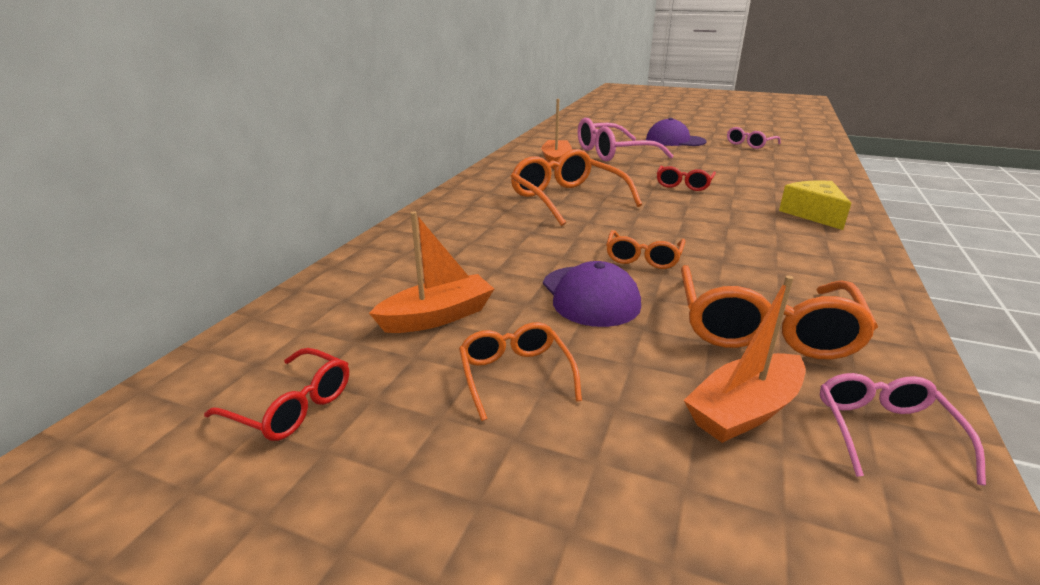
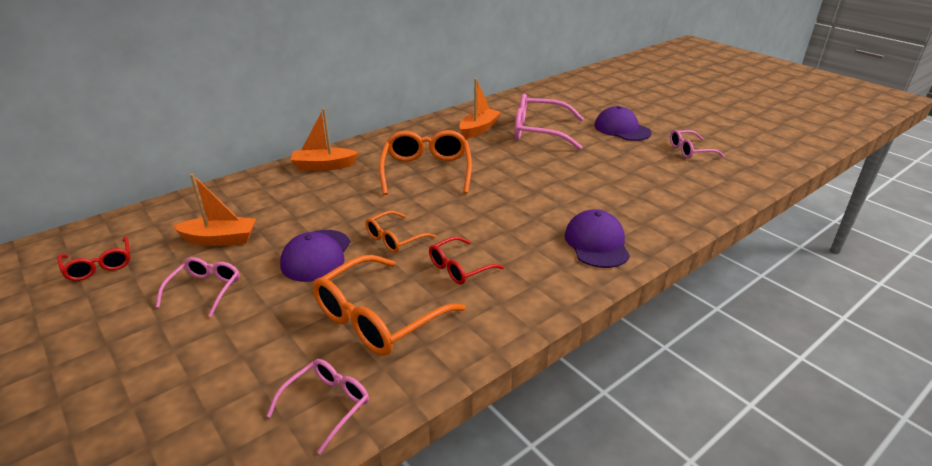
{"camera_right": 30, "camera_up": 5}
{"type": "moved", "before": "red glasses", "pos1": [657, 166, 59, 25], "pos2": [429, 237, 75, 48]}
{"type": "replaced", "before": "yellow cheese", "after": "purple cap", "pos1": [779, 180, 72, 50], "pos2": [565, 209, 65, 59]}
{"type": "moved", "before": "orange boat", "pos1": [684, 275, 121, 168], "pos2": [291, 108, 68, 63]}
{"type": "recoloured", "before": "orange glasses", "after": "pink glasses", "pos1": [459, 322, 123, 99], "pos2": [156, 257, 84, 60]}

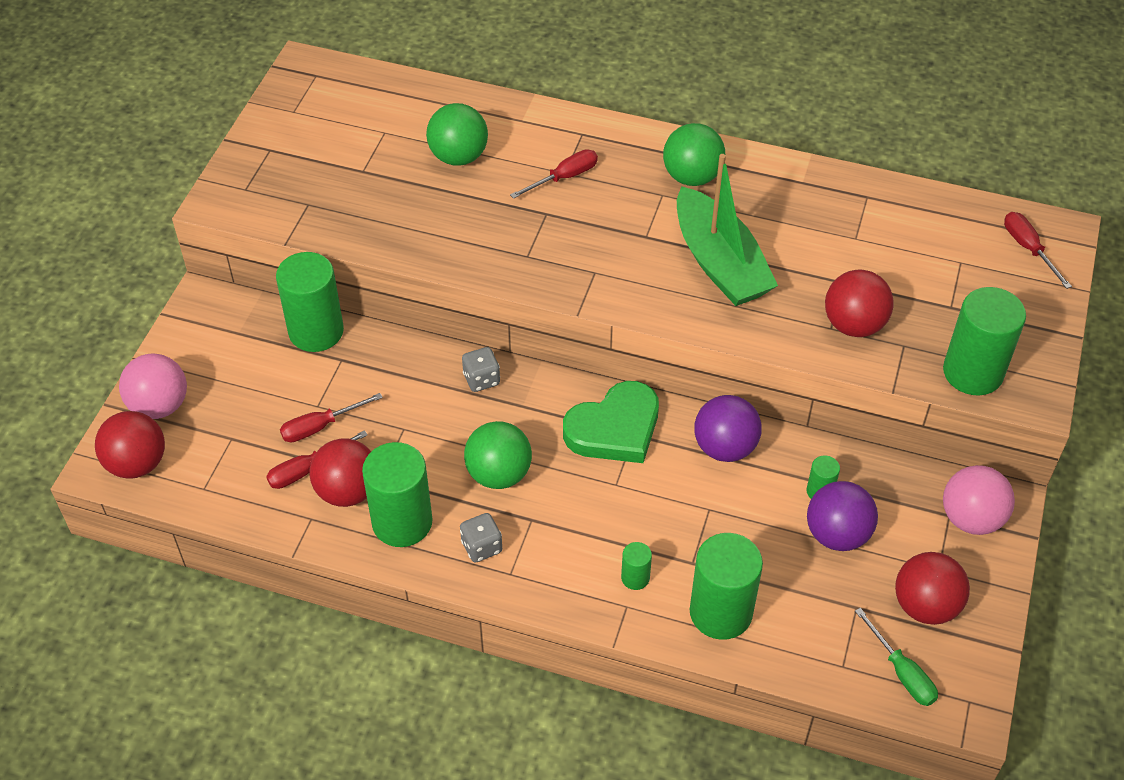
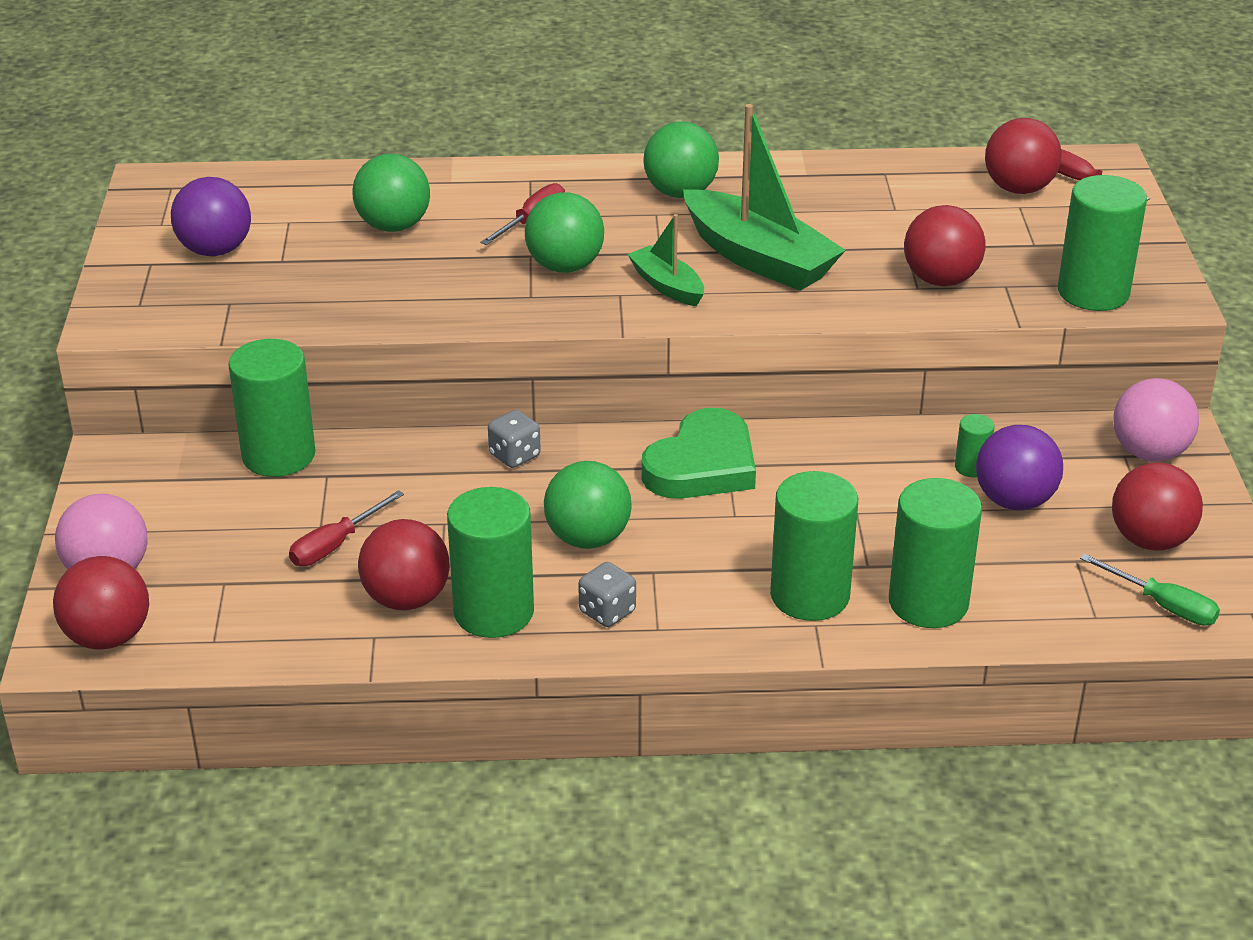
{"camera_right": -20, "camera_up": -15}
{"type": "moved", "before": "purple ball", "pos1": [694, 395, 67, 67], "pos2": [171, 177, 80, 79]}
{"type": "removed", "before": "red screwdriver", "pos1": [266, 430, 102, 59]}
{"type": "resized", "before": "green cylinder", "pos1": [621, 542, 31, 48], "pos2": [770, 471, 88, 150], "scale": 2.17}
{"type": "added", "after": "red ball", "pos2": [985, 118, 77, 76]}
{"type": "added", "after": "green ball", "pos2": [525, 192, 79, 81]}
{"type": "added", "after": "green boat", "pos2": [628, 214, 76, 92]}

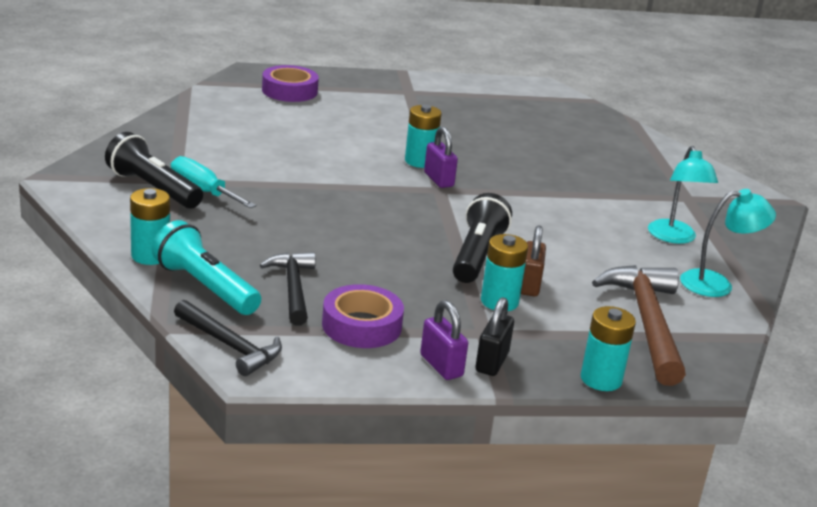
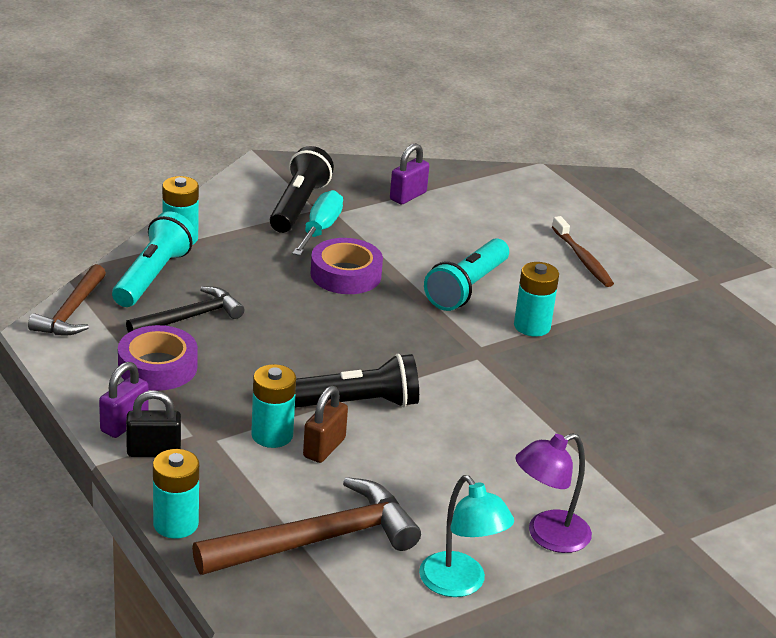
{"camera_right": 65, "camera_up": 5}
{"type": "moved", "before": "purple tape", "pos1": [262, 65, 57, 37], "pos2": [311, 238, 72, 56]}
{"type": "moved", "before": "purple padlock", "pos1": [424, 127, 34, 61], "pos2": [390, 143, 39, 61]}
{"type": "recoloured", "before": "turquoise lamp", "after": "purple lamp", "pos1": [648, 146, 70, 98], "pos2": [515, 433, 77, 120]}
{"type": "turned", "before": "brown padlock", "pos1": [521, 225, 25, 71], "pos2": [303, 386, 45, 77], "turn": -45}
{"type": "recoloured", "before": "black hammer", "after": "brown hammer", "pos1": [174, 300, 108, 76], "pos2": [28, 264, 78, 72]}
{"type": "added", "after": "brown toothbrush", "pos2": [552, 216, 62, 71]}
{"type": "added", "after": "turquoise flashlight", "pos2": [424, 238, 85, 73]}

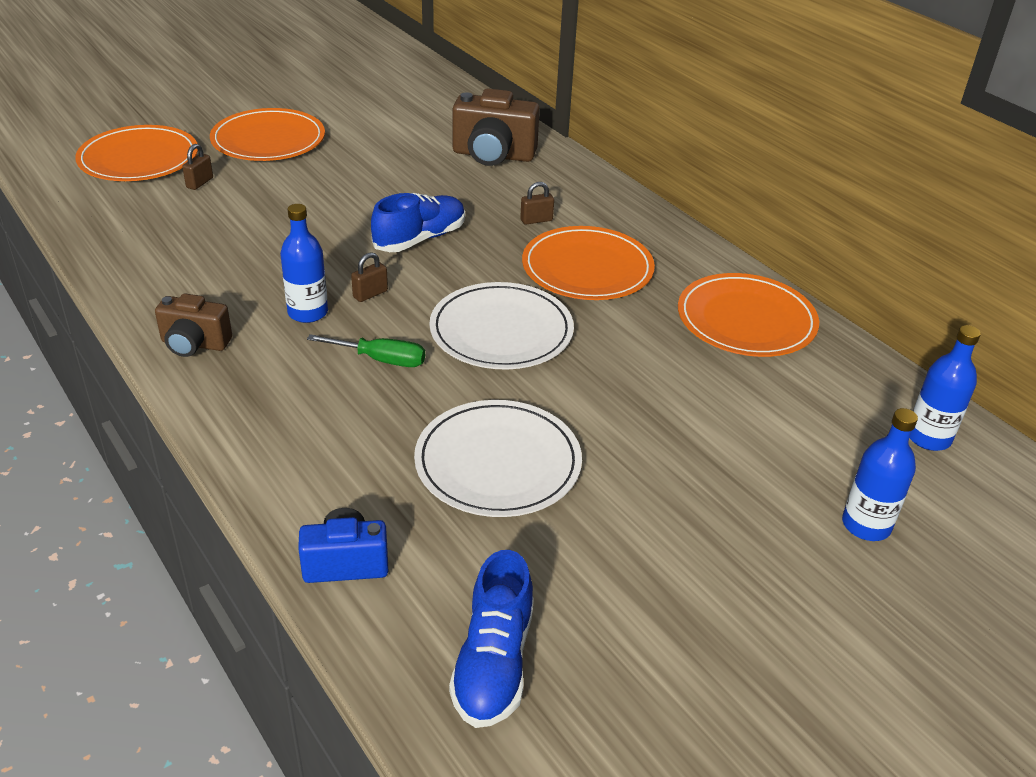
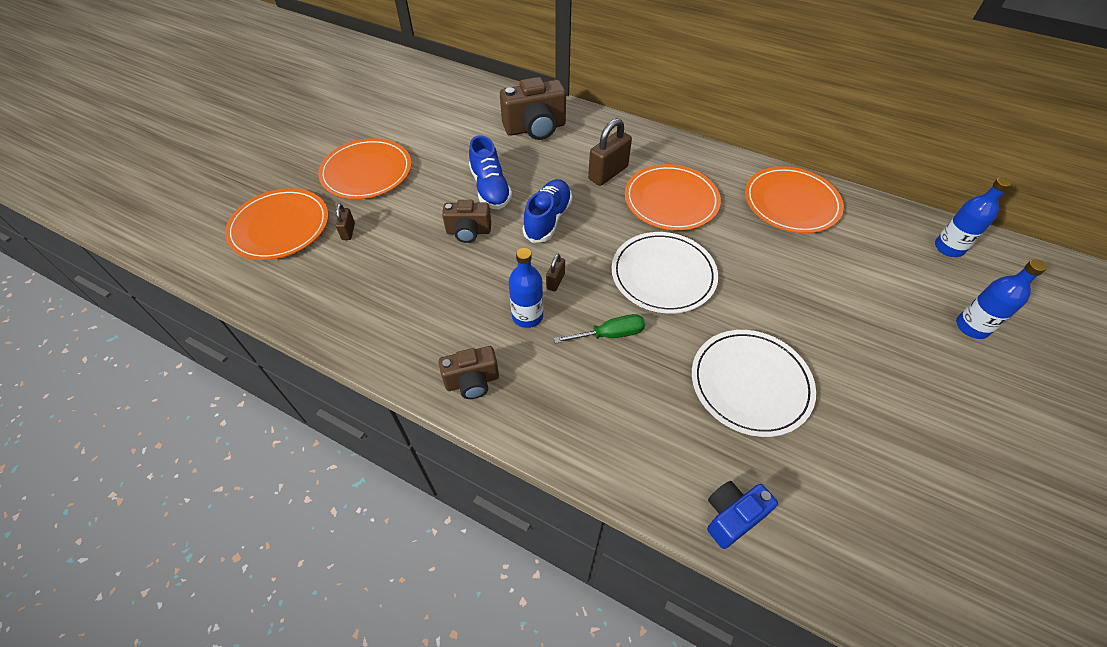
{"camera_right": -25, "camera_up": 15}
{"type": "resized", "before": "brown padlock", "pos1": [520, 182, 34, 43], "pos2": [588, 118, 44, 68], "scale": 1.92}
{"type": "moved", "before": "blue shoe", "pos1": [449, 550, 85, 178], "pos2": [469, 135, 43, 74]}
{"type": "added", "after": "brown camera", "pos2": [442, 200, 49, 43]}

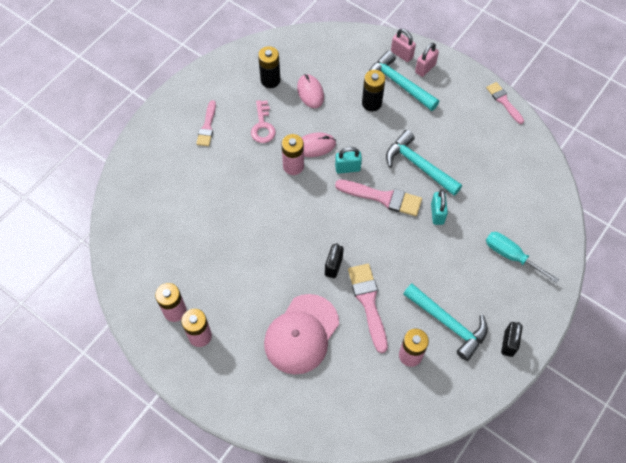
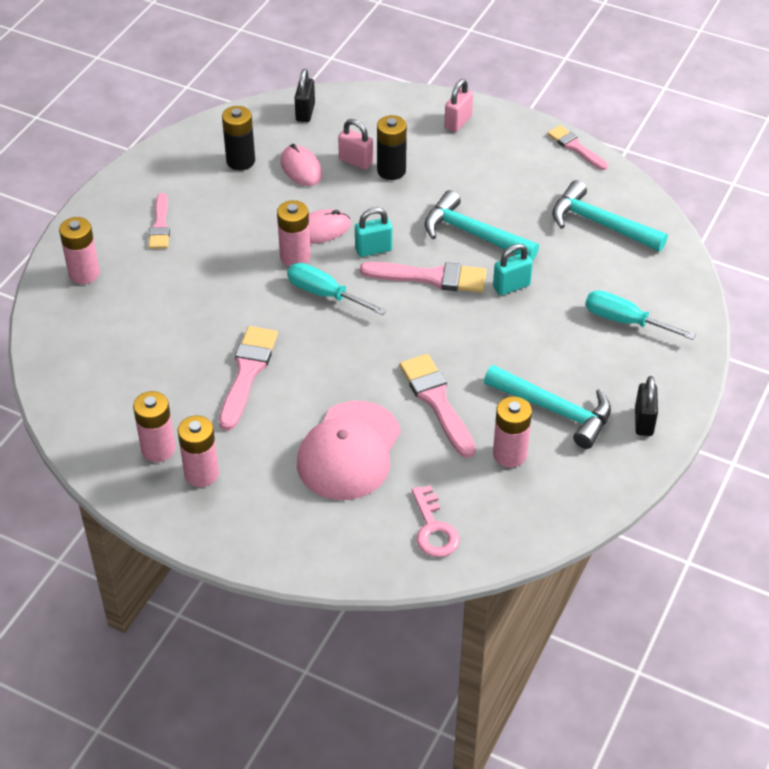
{"camera_right": -10, "camera_up": -15}
{"type": "moved", "before": "pink padlock", "pos1": [391, 29, 25, 33], "pos2": [338, 119, 35, 51]}
{"type": "moved", "before": "turquoise hammer", "pos1": [369, 50, 70, 61], "pos2": [552, 180, 116, 71]}
{"type": "moved", "before": "pink key", "pos1": [251, 100, 25, 43], "pos2": [412, 485, 47, 72]}
{"type": "turned", "before": "turquoise padlock", "pos1": [431, 190, 17, 35], "pos2": [493, 244, 40, 51], "turn": 75}
{"type": "moved", "before": "black padlock", "pos1": [325, 243, 19, 35], "pos2": [295, 69, 20, 53]}
{"type": "added", "after": "pink battery", "pos2": [59, 217, 41, 67]}
{"type": "added", "after": "turquoise screwdriver", "pos2": [287, 263, 99, 52]}
{"type": "added", "after": "pink brush", "pos2": [219, 326, 59, 105]}

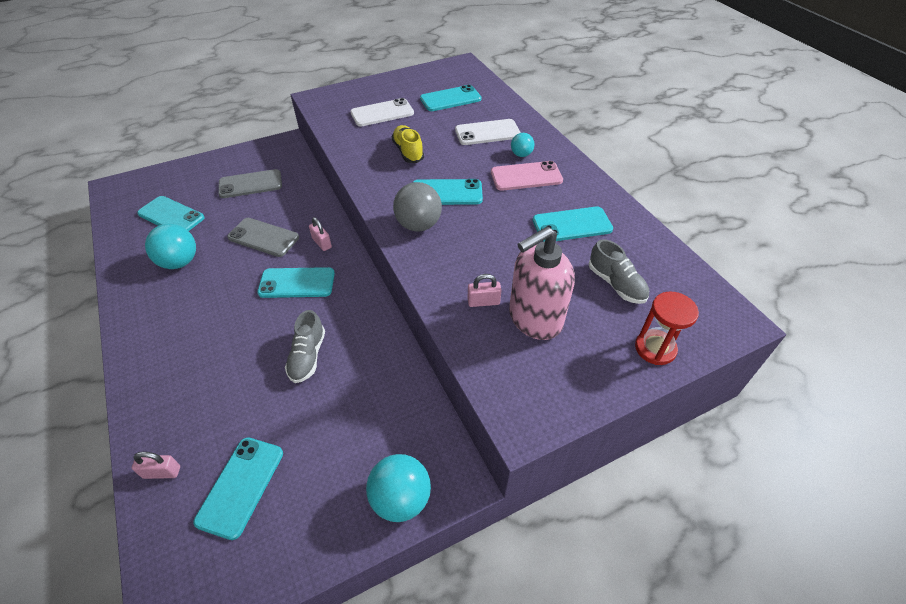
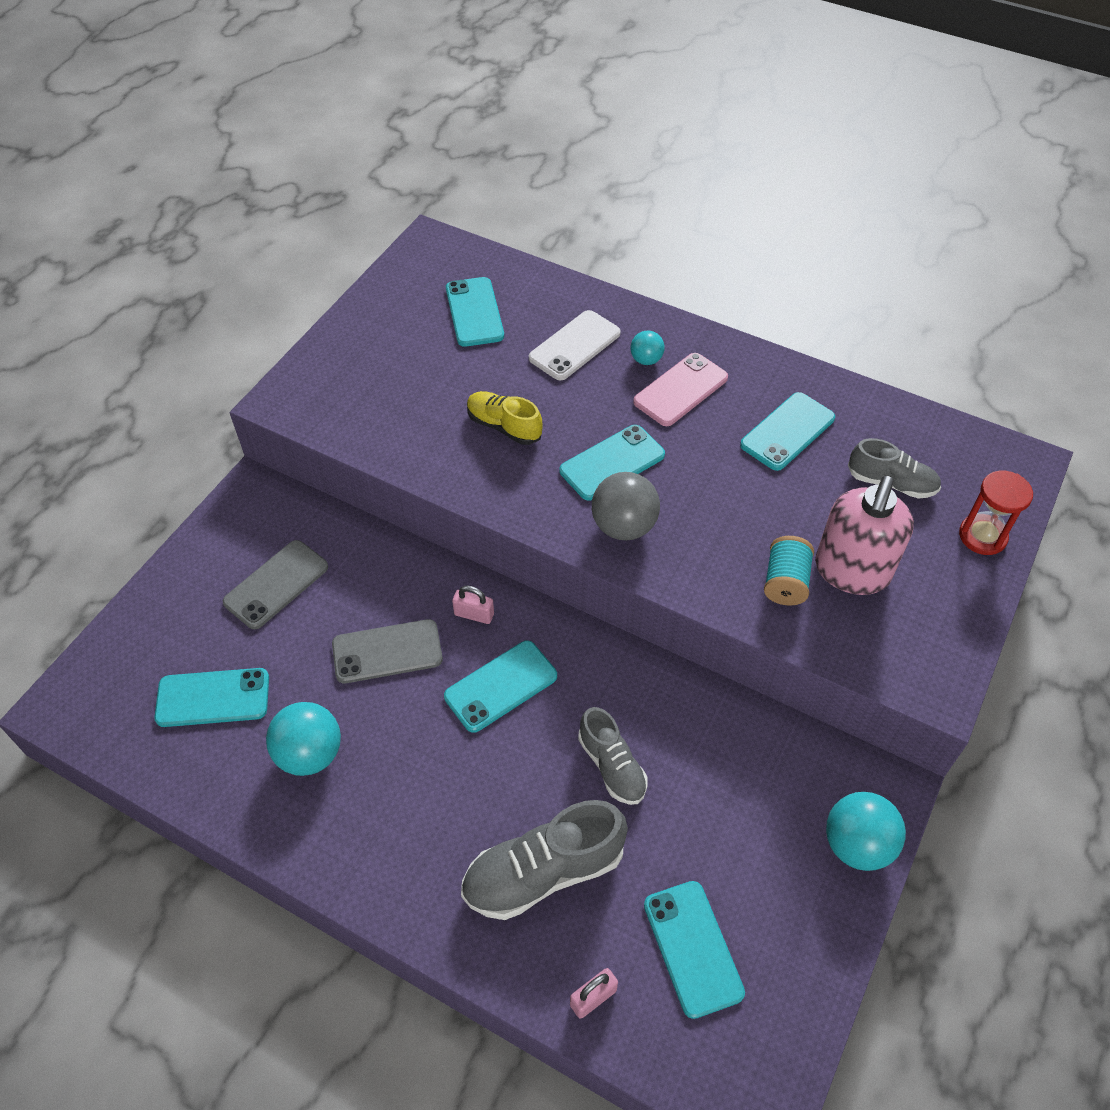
{"camera_right": -35, "camera_up": 5}
{"type": "turned", "before": "turquoise phone", "pos1": [420, 85, 62, 26], "pos2": [446, 277, 58, 70], "turn": -45}
{"type": "removed", "before": "white phone", "pos1": [350, 98, 64, 28]}
{"type": "replaced", "before": "pink padlock", "after": "turquoise spool", "pos1": [467, 274, 34, 33], "pos2": [764, 536, 50, 70]}
{"type": "added", "after": "grey shoe", "pos2": [461, 800, 167, 120]}

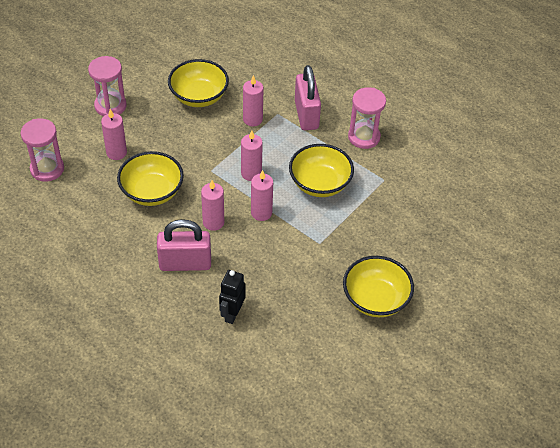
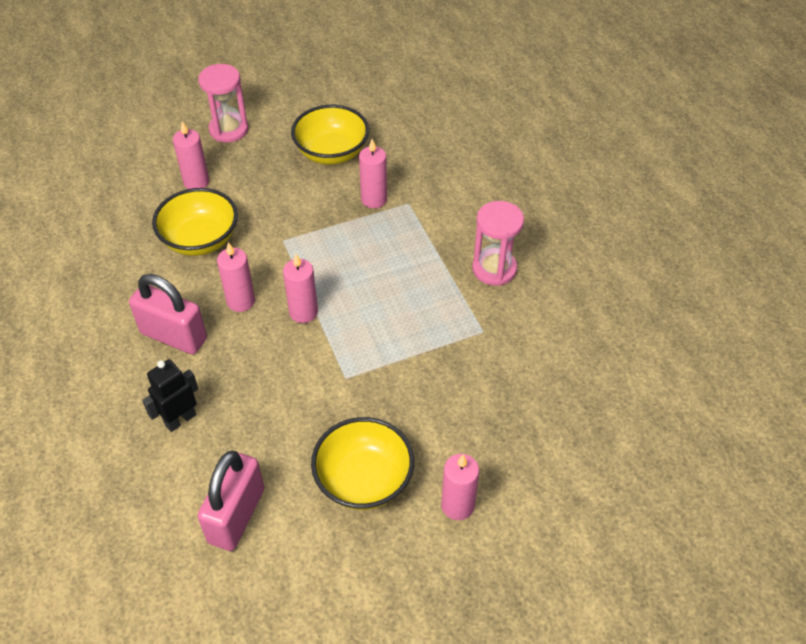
{"camera_right": 30, "camera_up": 0}
{"type": "moved", "before": "pink padlock", "pos1": [295, 65, 26, 65], "pos2": [197, 451, 67, 100]}
{"type": "removed", "before": "pink hourglass", "pos1": [21, 118, 43, 64]}
{"type": "moved", "before": "pink candle", "pos1": [241, 130, 22, 51], "pos2": [441, 454, 38, 66]}
{"type": "removed", "before": "yellow bowl", "pos1": [289, 144, 65, 53]}

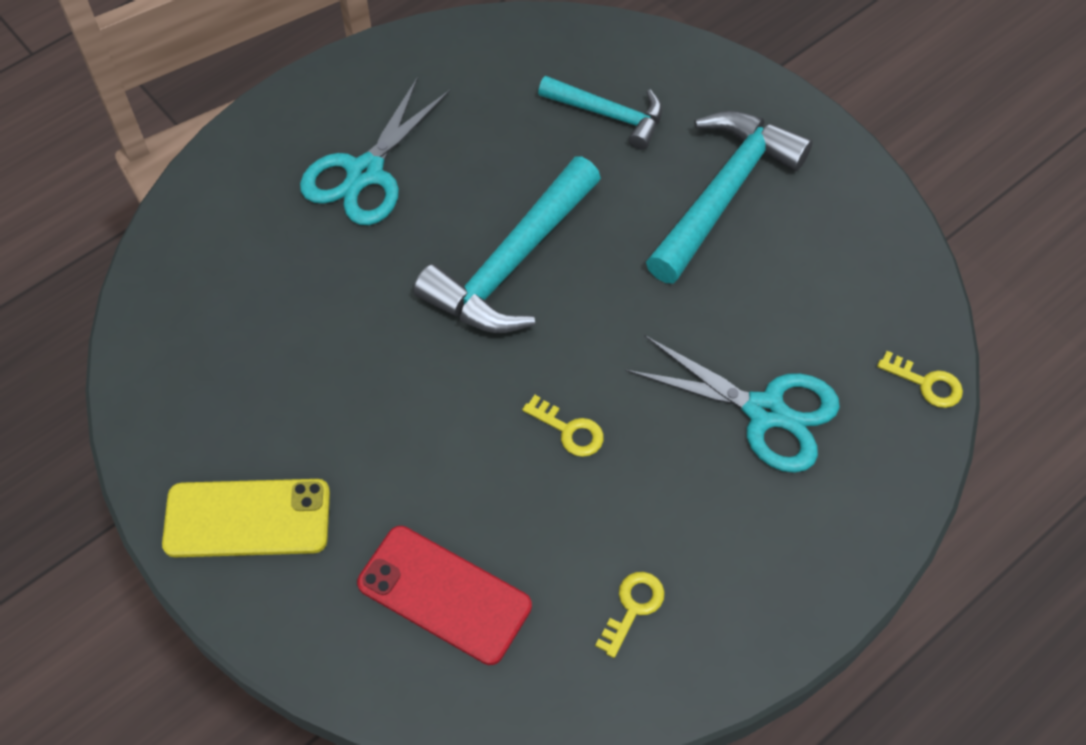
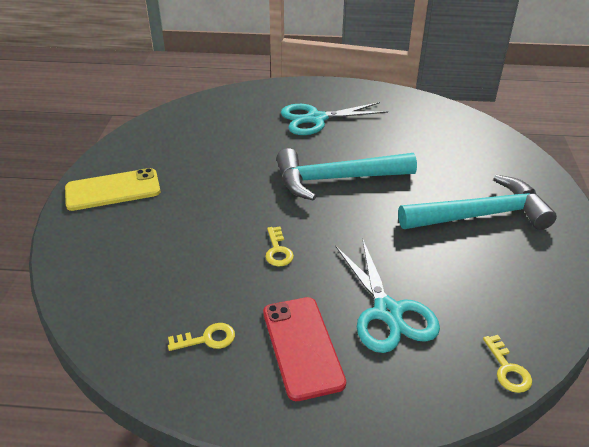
{"camera_right": 45, "camera_up": -20}
{"type": "removed", "before": "turquoise hammer", "pos1": [538, 76, 124, 74]}
{"type": "turned", "before": "yellow phone", "pos1": [162, 479, 168, 78], "pos2": [65, 168, 95, 43], "turn": -60}
{"type": "moved", "before": "red phone", "pos1": [357, 526, 175, 139], "pos2": [263, 297, 83, 104]}

